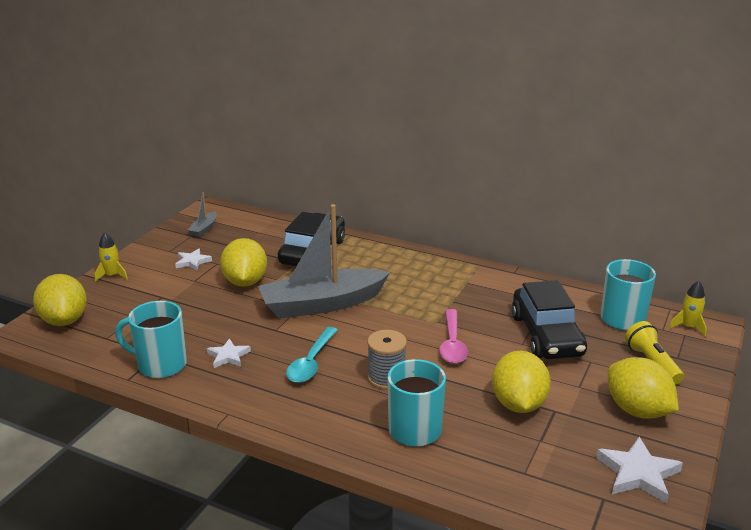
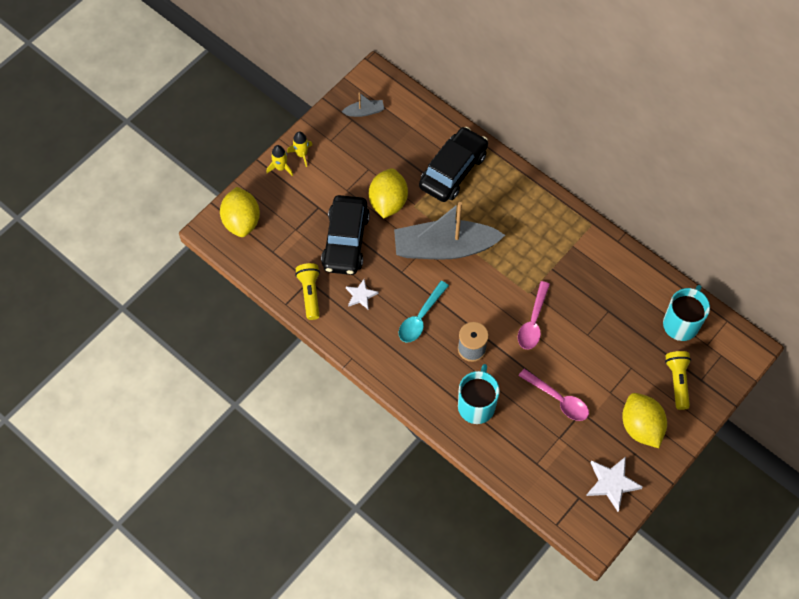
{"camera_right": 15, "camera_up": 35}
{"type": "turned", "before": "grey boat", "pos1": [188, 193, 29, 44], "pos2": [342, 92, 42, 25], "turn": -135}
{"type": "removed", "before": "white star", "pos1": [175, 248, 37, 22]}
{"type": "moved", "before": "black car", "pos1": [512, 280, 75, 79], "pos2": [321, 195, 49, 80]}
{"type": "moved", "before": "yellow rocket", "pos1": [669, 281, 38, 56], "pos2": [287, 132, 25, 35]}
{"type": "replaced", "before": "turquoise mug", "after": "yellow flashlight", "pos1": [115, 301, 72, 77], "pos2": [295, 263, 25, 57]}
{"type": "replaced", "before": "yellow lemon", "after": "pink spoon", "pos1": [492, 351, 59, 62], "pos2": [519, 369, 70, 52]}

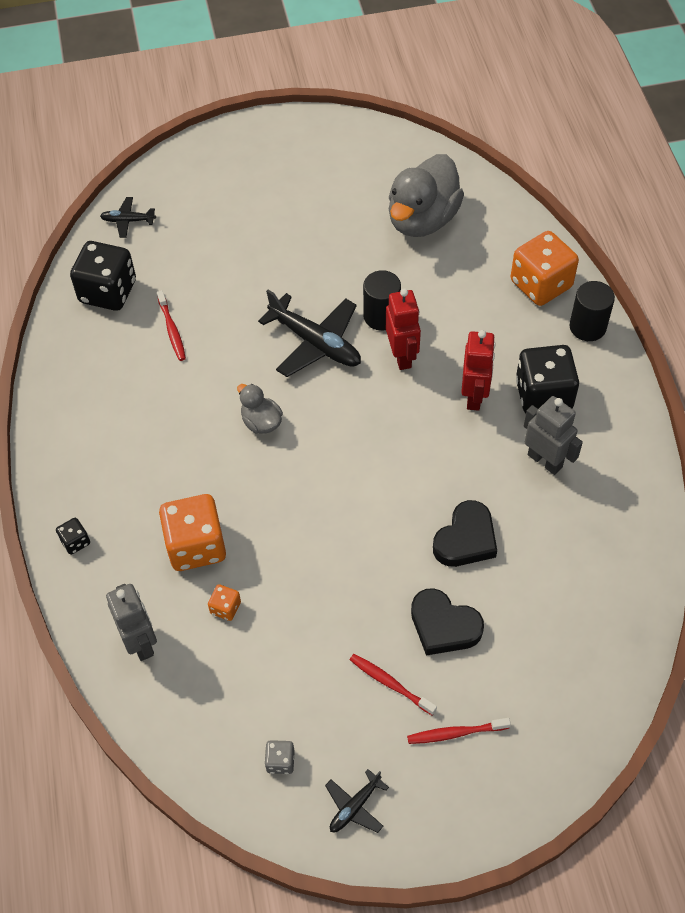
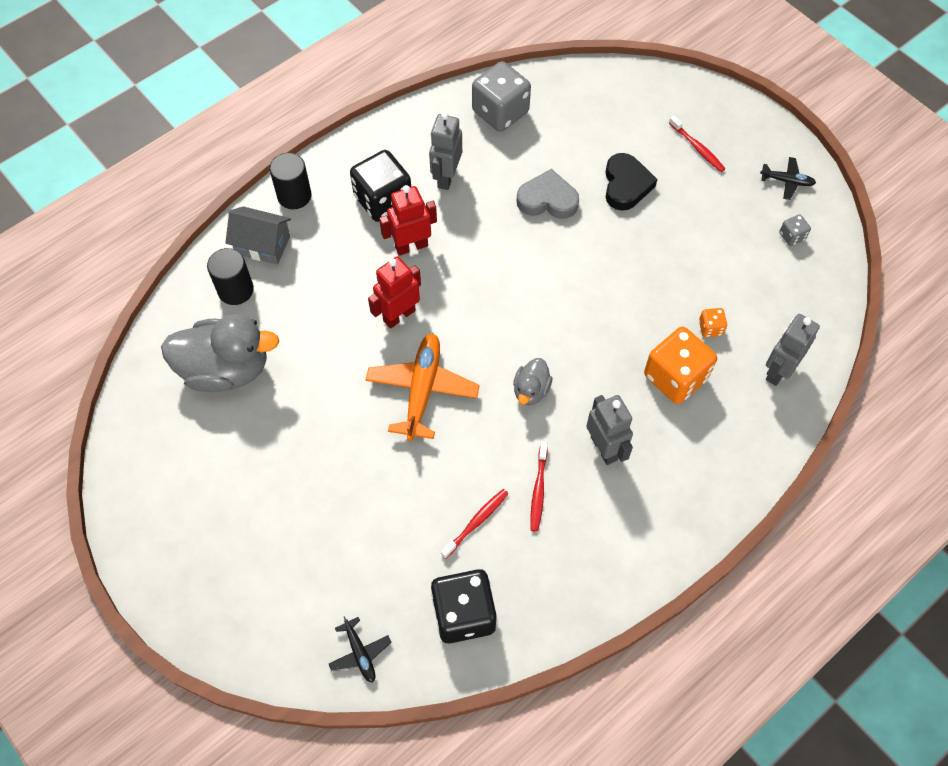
{"camera_right": -120, "camera_up": 5}
{"type": "replaced", "before": "orange dice", "after": "grey house", "pos1": [511, 231, 68, 75], "pos2": [225, 206, 66, 59]}
{"type": "moved", "before": "black cylinder", "pos1": [363, 270, 38, 60], "pos2": [207, 248, 47, 57]}
{"type": "recoloured", "before": "black plane", "after": "orange plane", "pos1": [258, 290, 103, 87], "pos2": [366, 333, 114, 108]}
{"type": "recoloured", "before": "black heart", "after": "grey heart", "pos1": [433, 500, 64, 67], "pos2": [517, 169, 62, 50]}
{"type": "removed", "before": "black dice", "pos1": [56, 518, 34, 37]}
{"type": "moved", "before": "red toothbrush", "pos1": [350, 654, 87, 61], "pos2": [530, 442, 18, 90]}
{"type": "added", "after": "grey dice", "pos2": [472, 61, 59, 71]}
{"type": "added", "after": "grey robot", "pos2": [586, 395, 47, 70]}

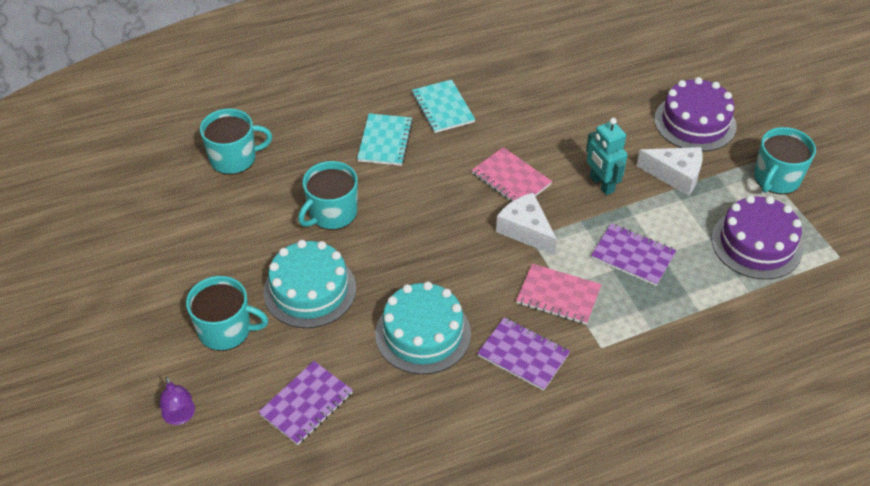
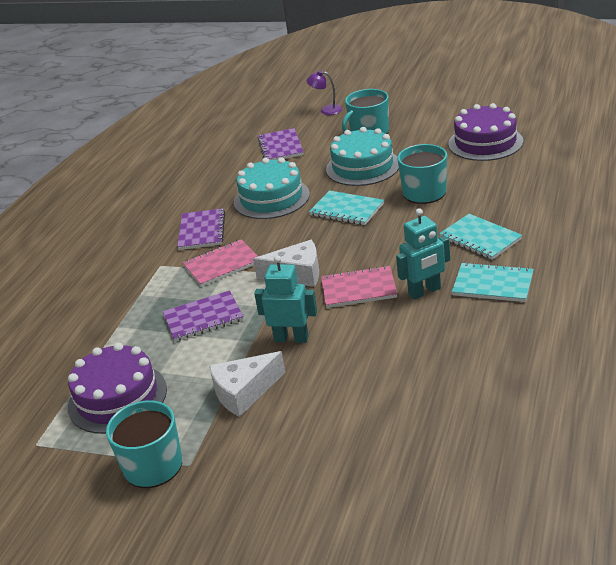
{"camera_right": 135, "camera_up": -15}
{"type": "moved", "before": "purple cake", "pos1": [654, 77, 83, 75], "pos2": [448, 103, 75, 58]}
{"type": "removed", "before": "turquoise mug", "pos1": [200, 108, 72, 67]}
{"type": "turned", "before": "purple notebook", "pos1": [477, 317, 93, 74], "pos2": [177, 208, 48, 42], "turn": -75}
{"type": "added", "after": "turquoise notebook", "pos2": [309, 190, 75, 35]}
{"type": "added", "after": "turquoise robot", "pos2": [396, 208, 54, 92]}

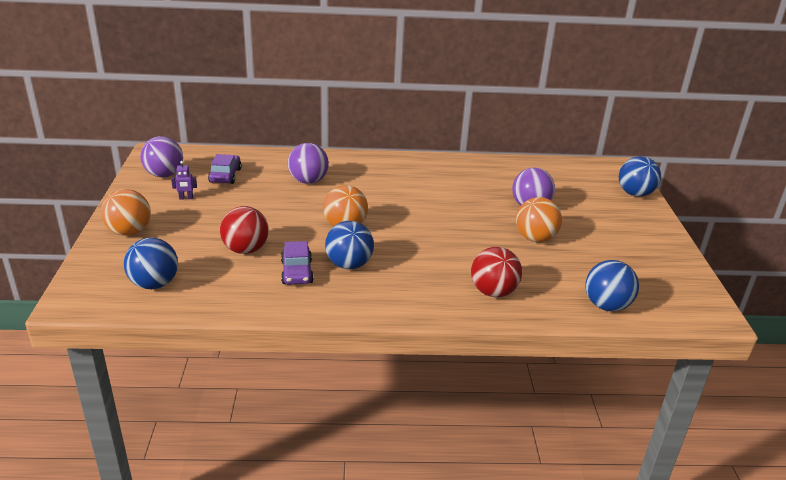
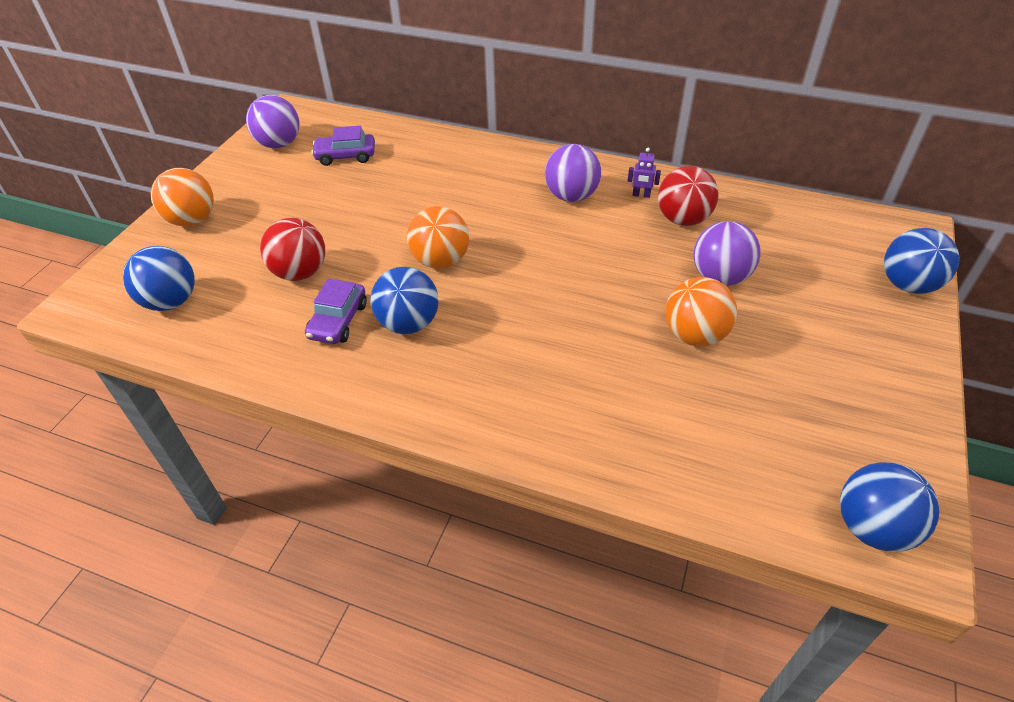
{"camera_right": 25, "camera_up": 15}
{"type": "moved", "before": "purple ball", "pos1": [288, 143, 41, 41], "pos2": [545, 144, 56, 58]}
{"type": "turned", "before": "purple car", "pos1": [208, 154, 34, 30], "pos2": [311, 126, 64, 40], "turn": -120}
{"type": "moved", "before": "purple robot", "pos1": [171, 161, 26, 39], "pos2": [628, 148, 33, 50]}
{"type": "moved", "before": "red ball", "pos1": [471, 247, 51, 50], "pos2": [658, 166, 61, 60]}
{"type": "moved", "before": "blue ball", "pos1": [585, 260, 54, 52], "pos2": [840, 462, 99, 90]}

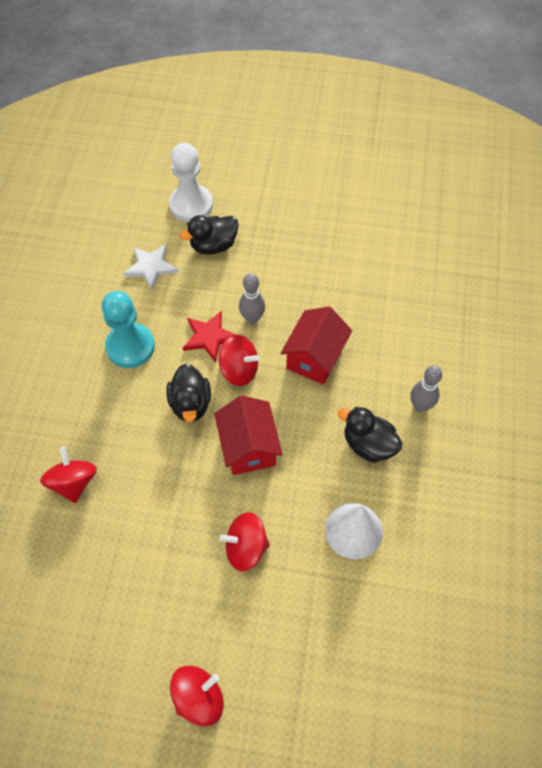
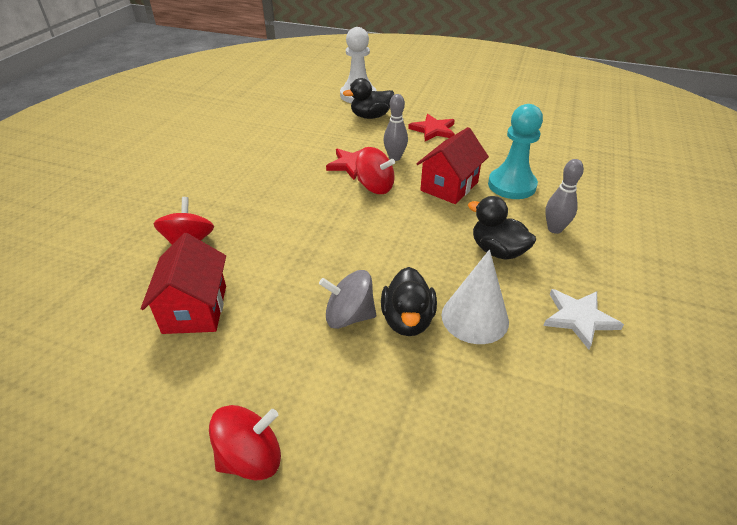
{"camera_right": 10, "camera_up": -20}
{"type": "moved", "before": "white star", "pos1": [123, 244, 56, 46], "pos2": [543, 289, 81, 61]}
{"type": "moved", "before": "turquoise pawn", "pos1": [102, 291, 53, 77], "pos2": [488, 104, 55, 95]}
{"type": "moved", "before": "black duck", "pos1": [167, 364, 44, 58], "pos2": [381, 267, 56, 69]}
{"type": "moved", "before": "red house", "pos1": [214, 396, 69, 79], "pos2": [141, 233, 85, 101]}
{"type": "recoloured", "before": "red spinning top", "after": "grey spinning top", "pos1": [219, 512, 51, 59], "pos2": [319, 270, 57, 59]}
{"type": "added", "after": "red star", "pos2": [408, 114, 47, 27]}

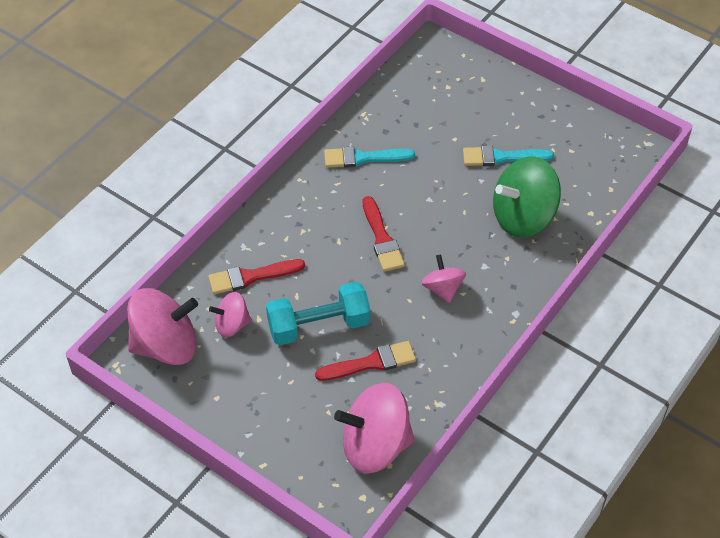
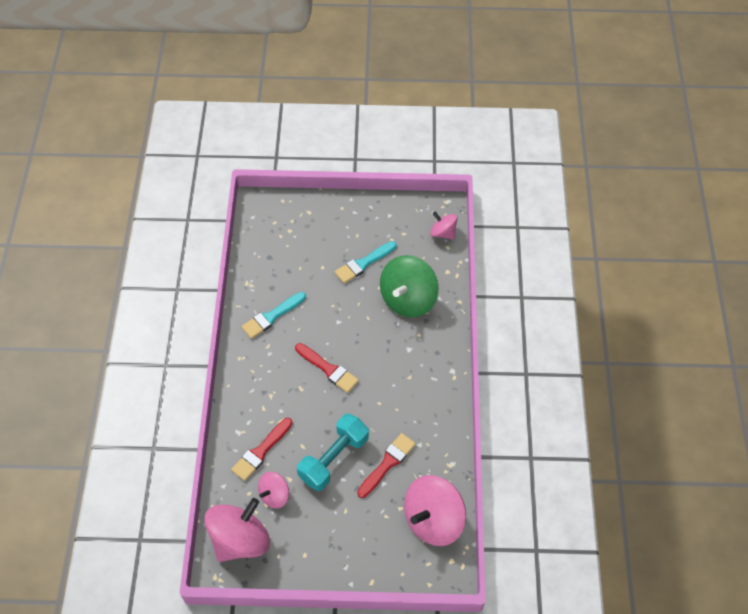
{"camera_right": -35, "camera_up": 5}
{"type": "moved", "before": "pink spinning top", "pos1": [422, 254, 44, 49], "pos2": [430, 211, 28, 28]}

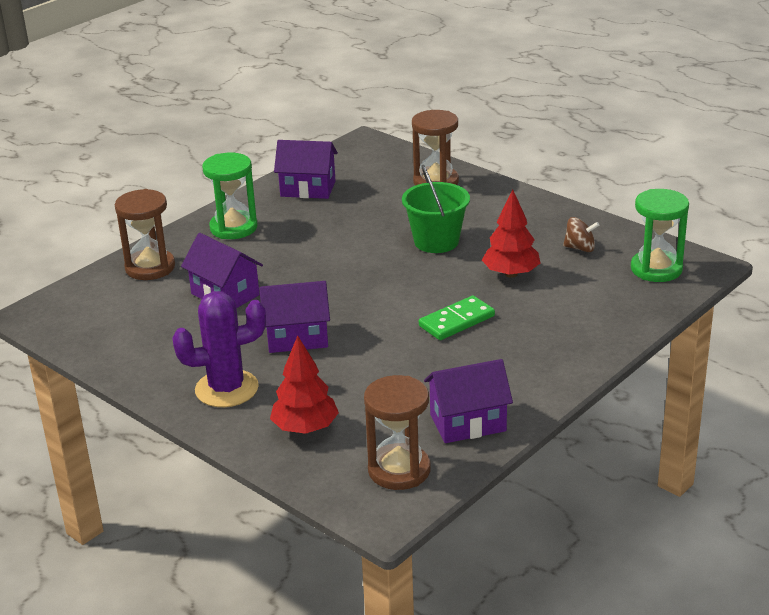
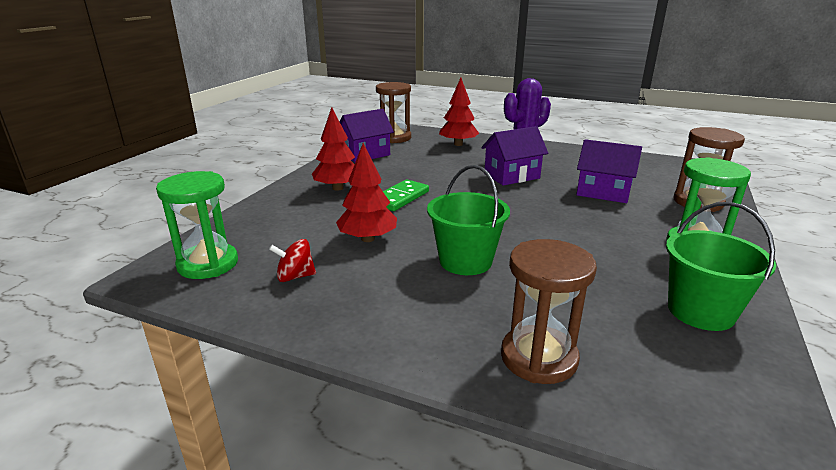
{"camera_right": 160, "camera_up": -5}
{"type": "replaced", "before": "purple house", "after": "green bucket", "pos1": [274, 140, 64, 59], "pos2": [666, 202, 110, 129]}
{"type": "recoloured", "before": "brown spinning top", "after": "red spinning top", "pos1": [563, 217, 36, 35], "pos2": [269, 239, 47, 43]}
{"type": "added", "after": "red tree", "pos2": [312, 107, 43, 84]}

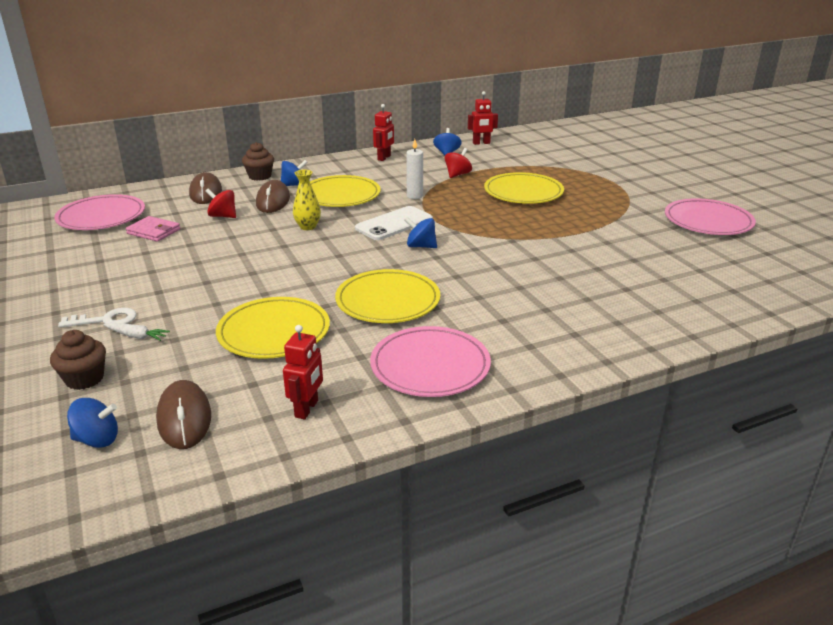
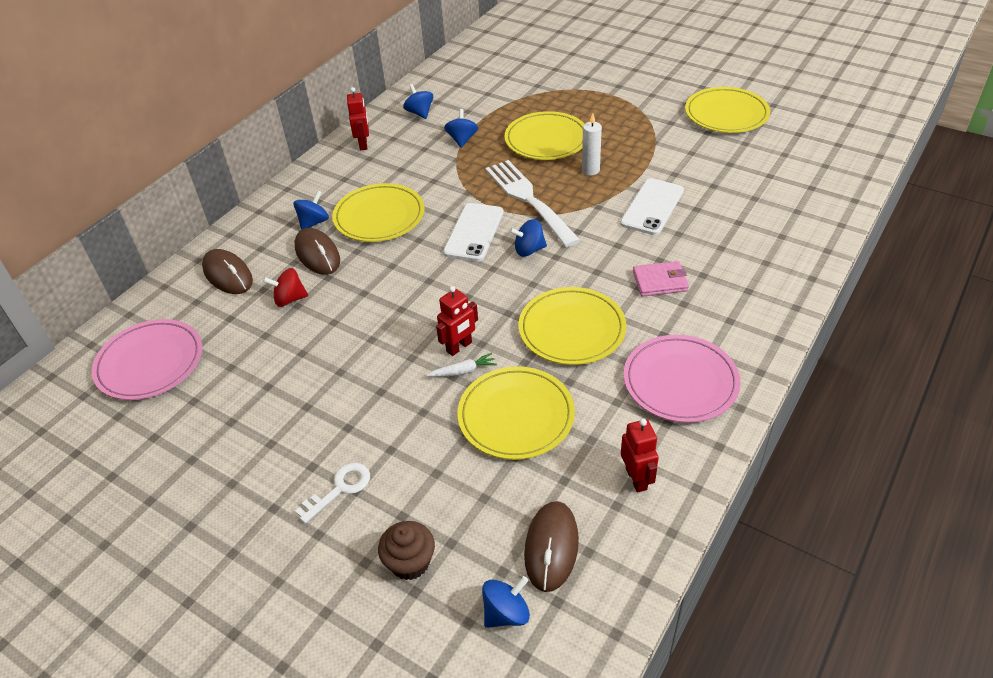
{"camera_right": -30, "camera_up": 15}
{"type": "moved", "before": "red robot", "pos1": [468, 91, 30, 54], "pos2": [436, 286, 42, 70]}
{"type": "moved", "before": "white candle", "pos1": [406, 139, 17, 60], "pos2": [582, 113, 20, 62]}
{"type": "removed", "before": "brown cupcake", "pos1": [242, 142, 32, 39]}
{"type": "recoloured", "before": "red spinning top", "after": "blue spinning top", "pos1": [445, 148, 27, 30], "pos2": [444, 109, 34, 39]}
{"type": "removed", "before": "yellow vase", "pos1": [293, 170, 28, 60]}
{"type": "recoloured", "before": "pink plate", "after": "yellow plate", "pos1": [665, 198, 91, 37], "pos2": [685, 87, 85, 46]}
{"type": "moved", "before": "pink wallet", "pos1": [126, 216, 54, 26], "pos2": [633, 261, 56, 36]}
{"type": "moved", "before": "white carrot", "pos1": [103, 323, 67, 18], "pos2": [426, 353, 71, 24]}
{"type": "turned", "before": "brown mouse", "pos1": [156, 380, 55, 69], "pos2": [524, 501, 55, 91], "turn": 60}
{"type": "added", "after": "white fork", "pos2": [485, 160, 95, 87]}
{"type": "added", "after": "white phone", "pos2": [620, 178, 64, 57]}

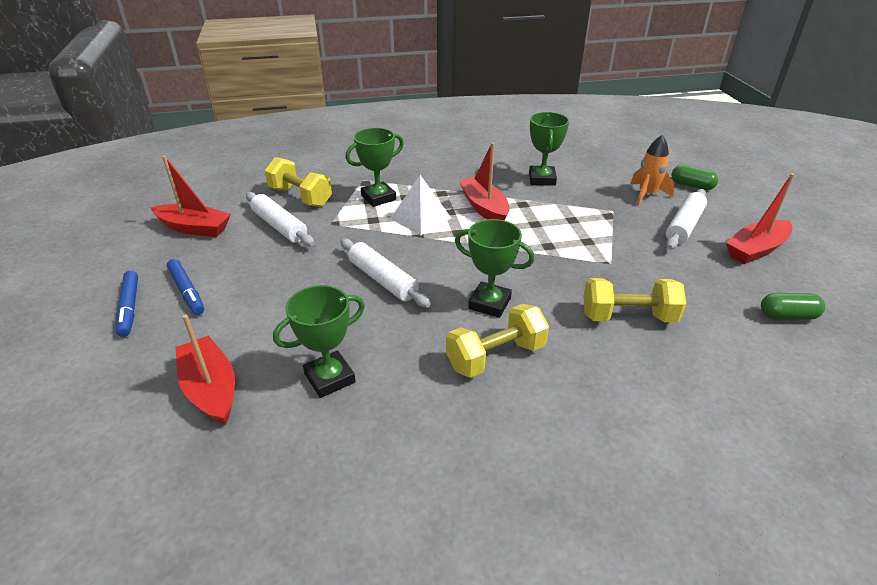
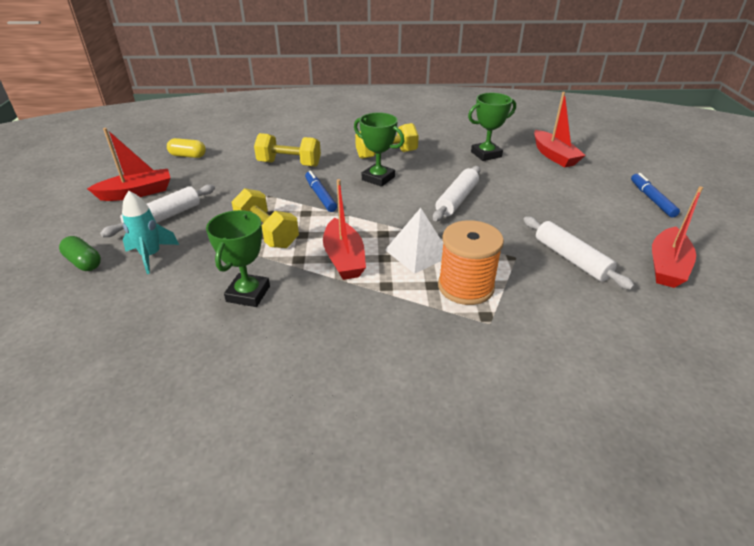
{"camera_right": -170, "camera_up": 0}
{"type": "replaced", "before": "green trophy", "after": "orange spool", "pos1": [346, 128, 58, 79], "pos2": [438, 220, 66, 85]}
{"type": "recoloured", "before": "orange rocket", "after": "turquoise rocket", "pos1": [630, 135, 45, 71], "pos2": [122, 191, 57, 83]}
{"type": "turned", "before": "red boat", "pos1": [151, 155, 80, 82], "pos2": [652, 186, 51, 102], "turn": -90}
{"type": "moved", "before": "yellow dumbbell", "pos1": [265, 157, 67, 50], "pos2": [232, 188, 67, 60]}
{"type": "turned", "before": "white rolling pin", "pos1": [340, 238, 91, 70], "pos2": [433, 166, 47, 55], "turn": 60}
{"type": "moved", "before": "blue marker", "pos1": [167, 259, 37, 56], "pos2": [305, 171, 32, 41]}
{"type": "recoloured", "before": "green capsule", "after": "yellow capsule", "pos1": [761, 293, 64, 27], "pos2": [167, 138, 39, 20]}

